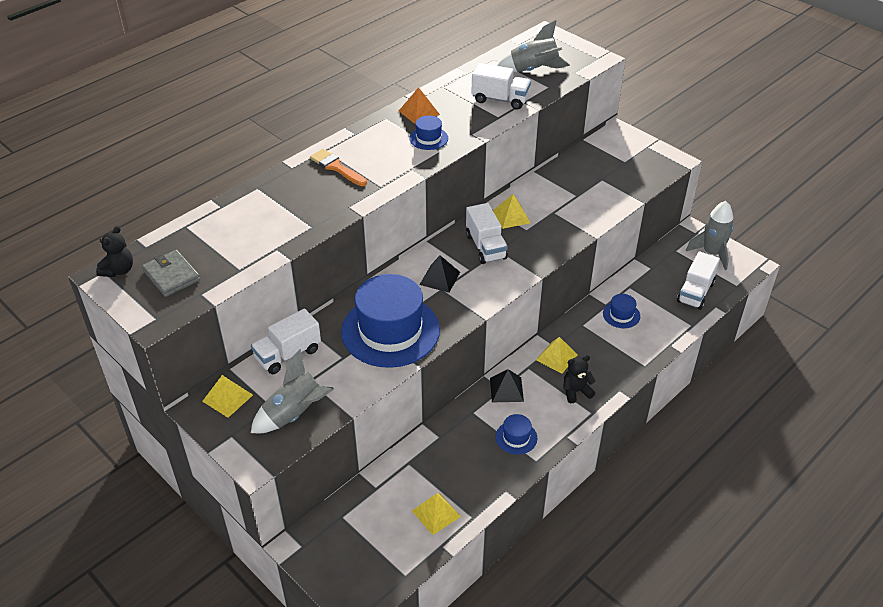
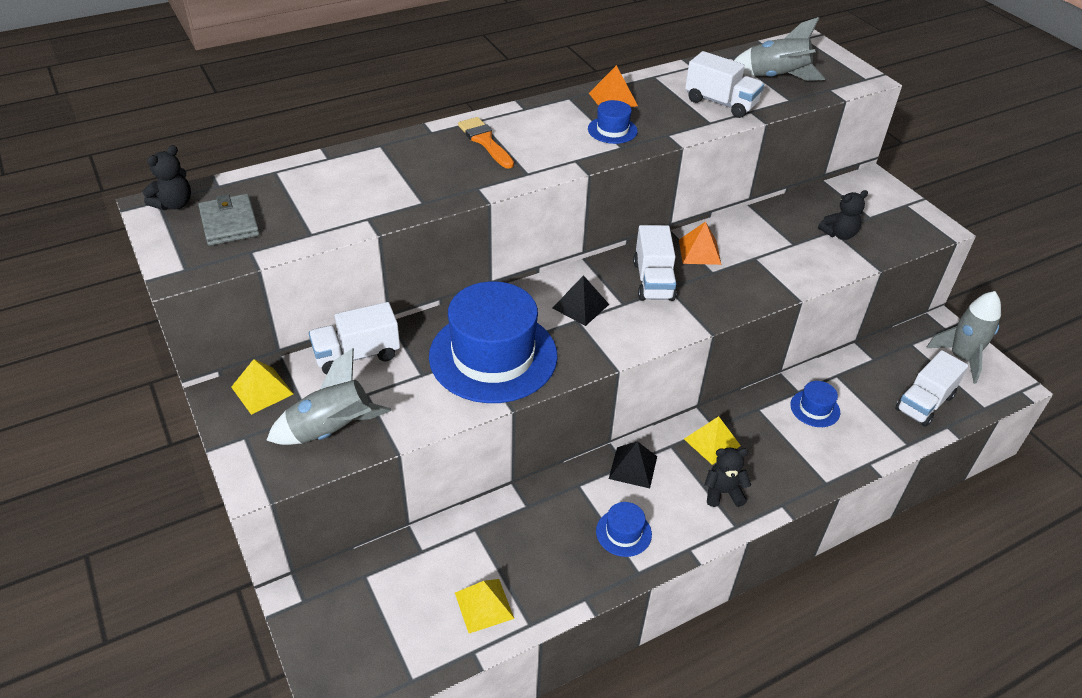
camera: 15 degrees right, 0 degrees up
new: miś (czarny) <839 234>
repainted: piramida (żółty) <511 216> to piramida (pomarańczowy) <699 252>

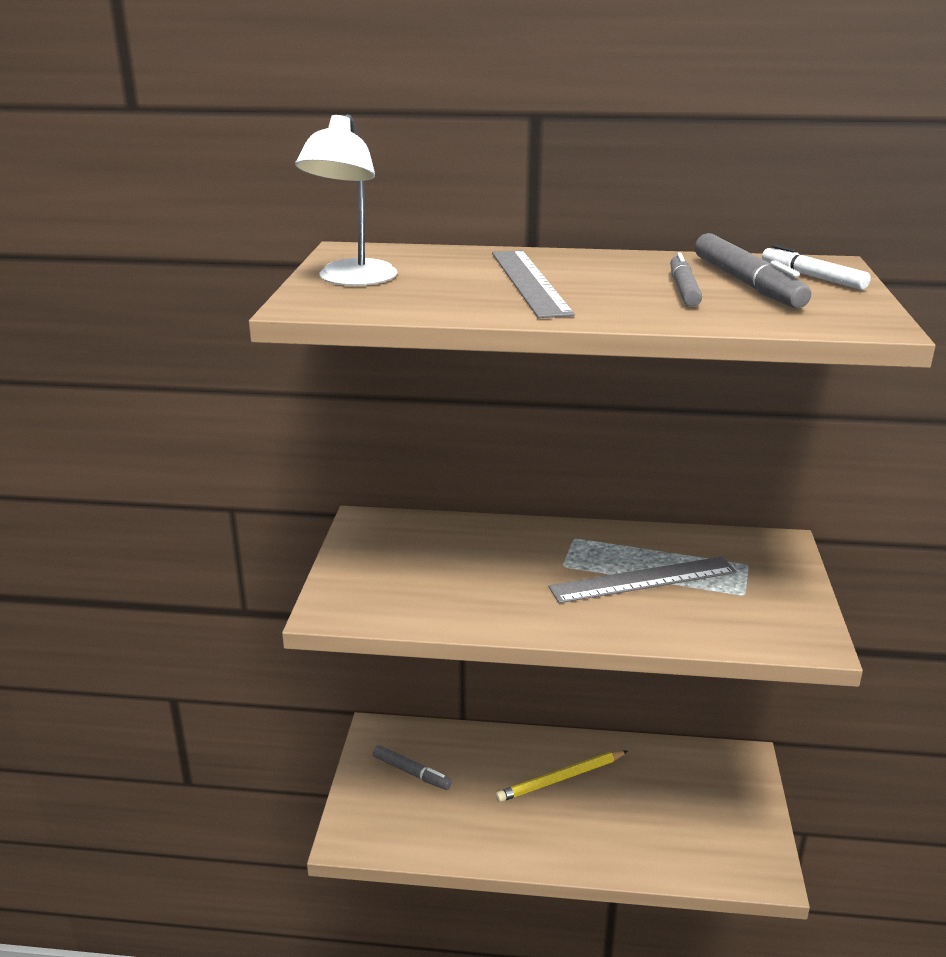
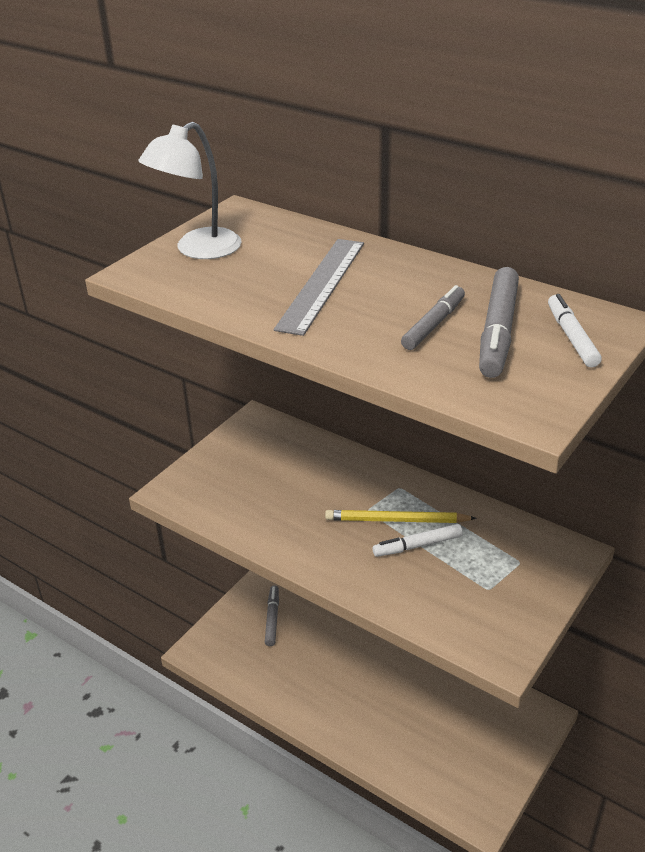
camera: 30 degrees right, 10 degrees up
shifted: ołówek (żółty) <561 779> to <396 520>
swapped: linijka (szary) <643 580> to flamaster (biały) <417 546>
rotated: flamaster (szary) <411 772> = <272 619> 150 degrees counterclockwise

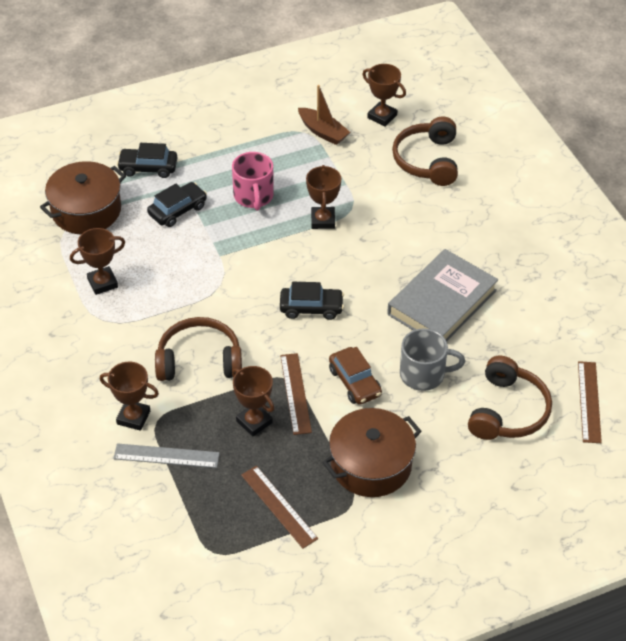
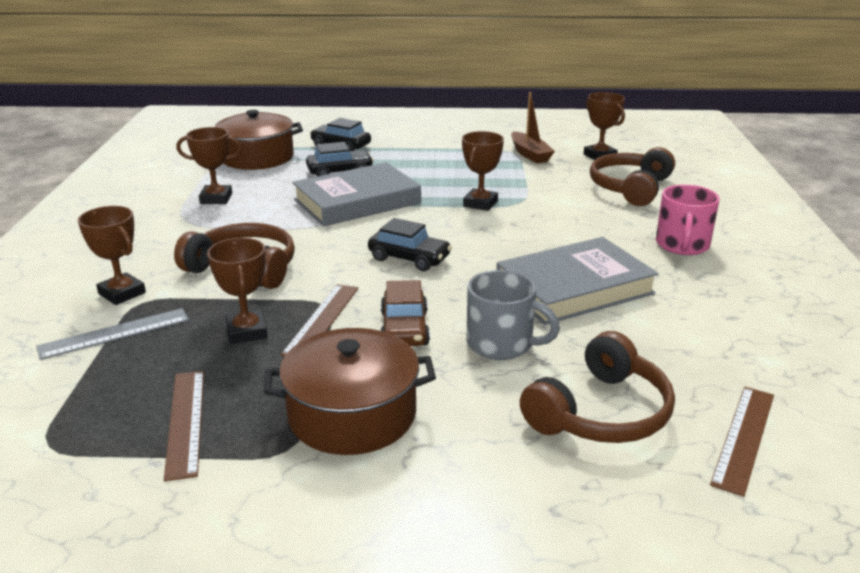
camera: 25 degrees right, 20 degrees down
new: książka (szary) <357 201>
shifted: kubek (różowy) <253 196> to <682 245>
rotated: linijka (szary) <166 456> = <114 333> 60 degrees counterclockwise

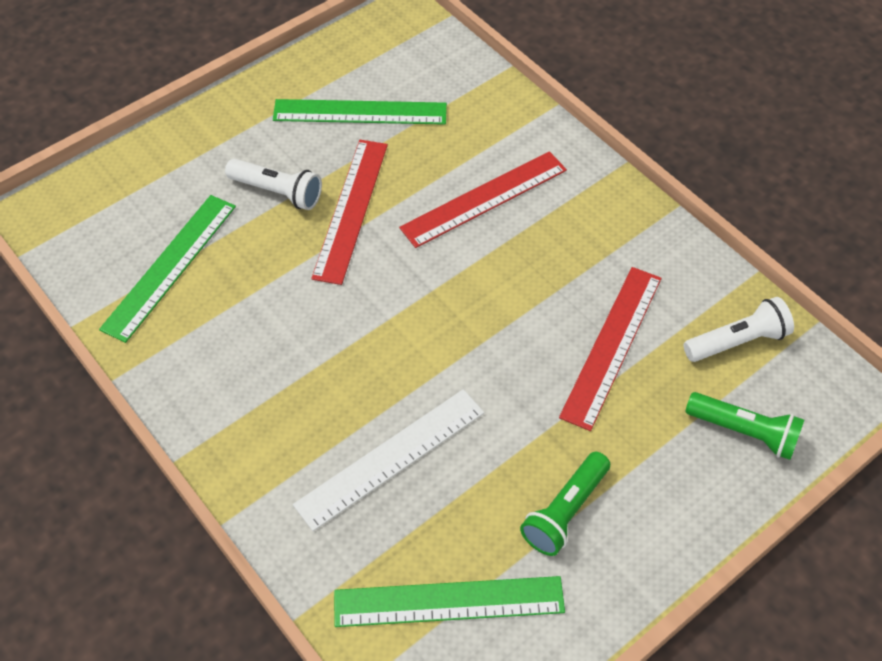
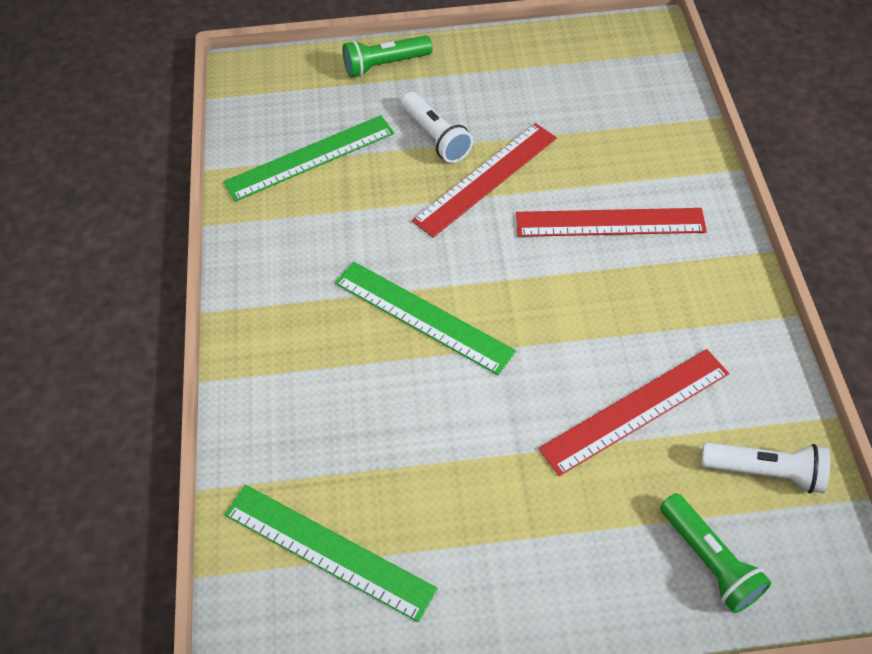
camera: 35 degrees right, 0 degrees up
gone: linijka (biały) <391 458>
shifted: linijka (zielony) <360 112> to <423 317>; latarka (zielony) <565 511> to <385 65>

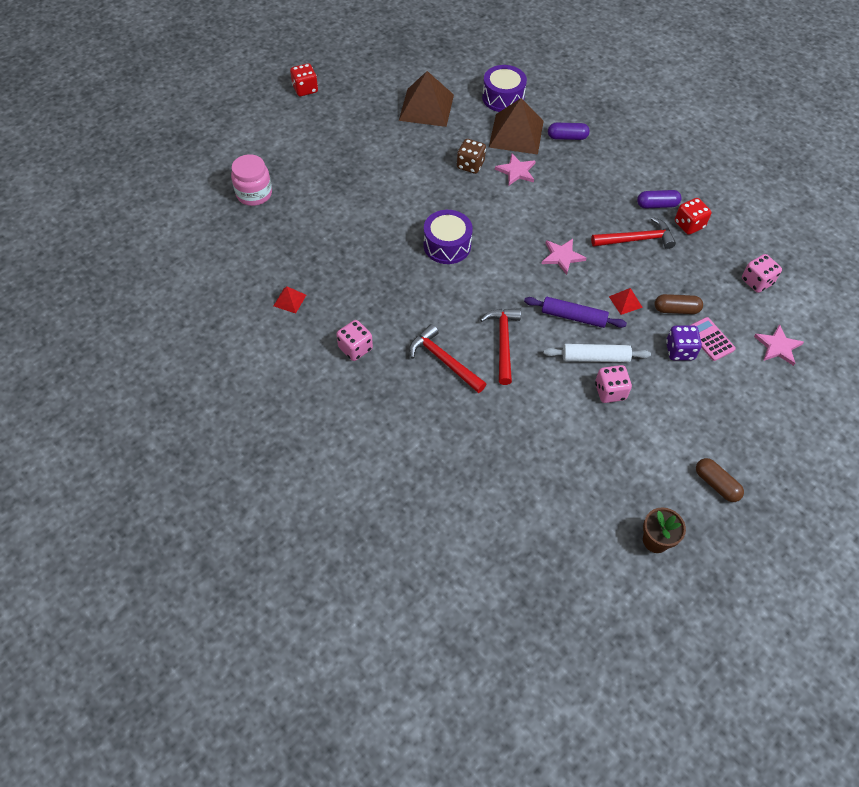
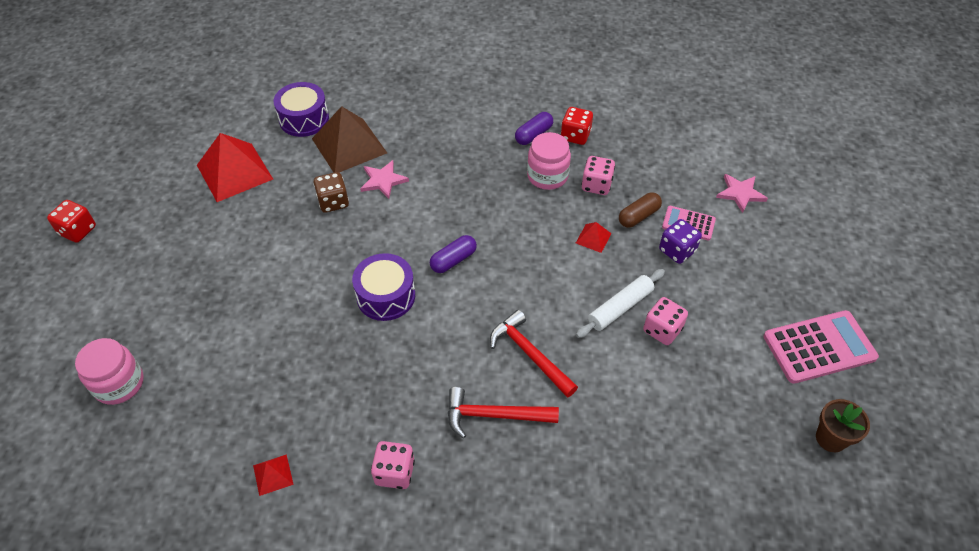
camera: 40 degrees left, 5 degrees down
gone: wałek do ciasta (fioletowy) <573 317>; gwiazda (różowy) <562 256>
shifted: kapsułka (fioletowy) <567 137> to <453 260>; kostka do gry (różowy) <757 282> to <596 185>
swapped: młotek (czerwony) <636 239> to słoik (różowy) <547 176>; kapsułka (brązowy) <716 484> to kalkulator (różowy) <819 347>
repainted: piramida (brązowy) <426 107> to piramida (czerwony) <234 172>

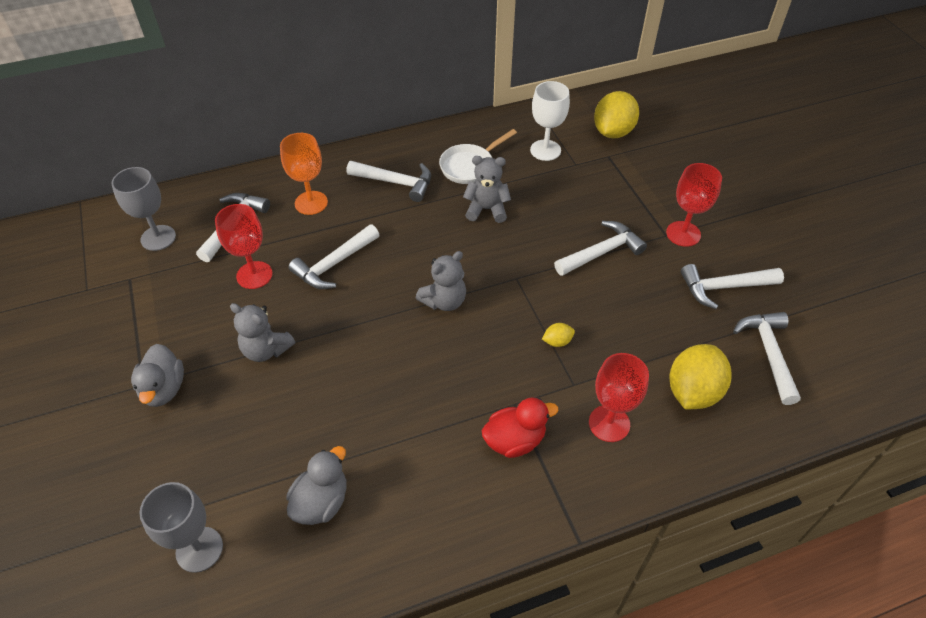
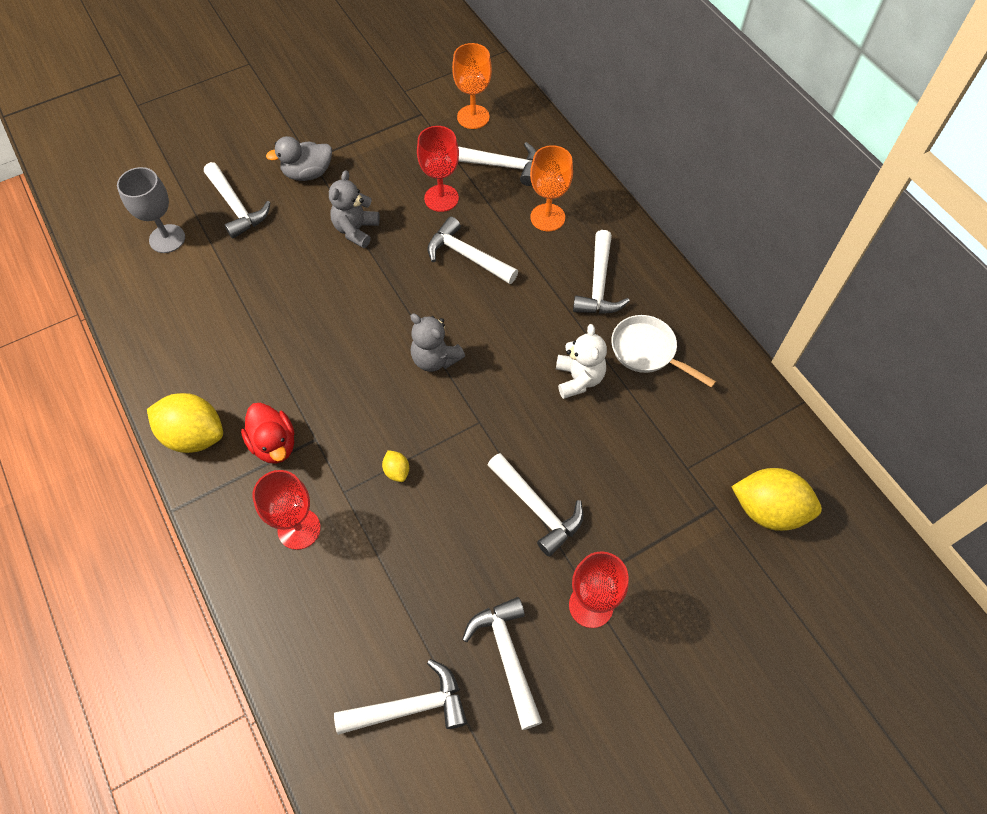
camera: 80 degrees right, 10 degrees up
gone: kaczka (szary) <321 502>; kielich (biały) <545 150>
new: młotek (biały) <236 207>
shifted: cytryna (żółty) <693 391> to <194 435>
repainted: kielich (szary) <158 238> to kielich (pomarańczowy) <473 117>; miś (szary) <486 209> to miś (biały) <578 379>

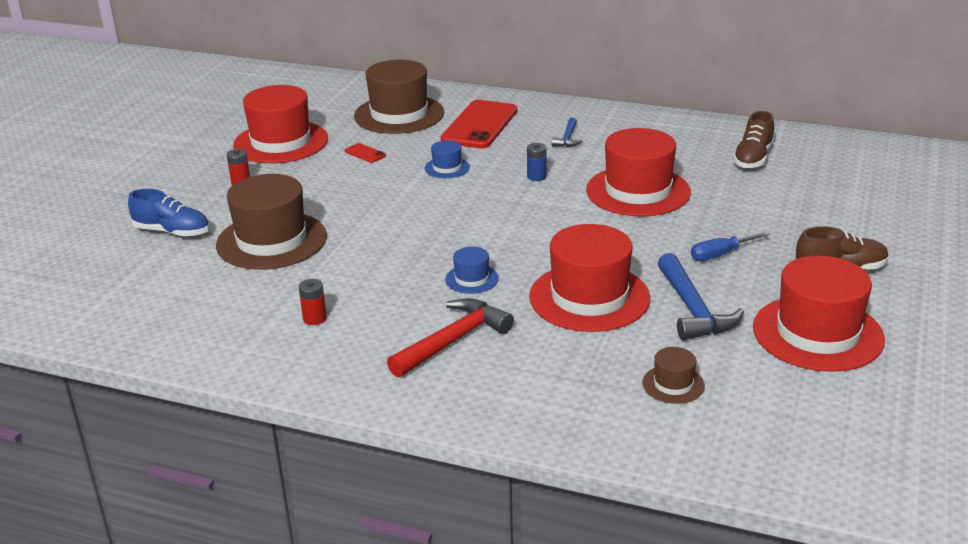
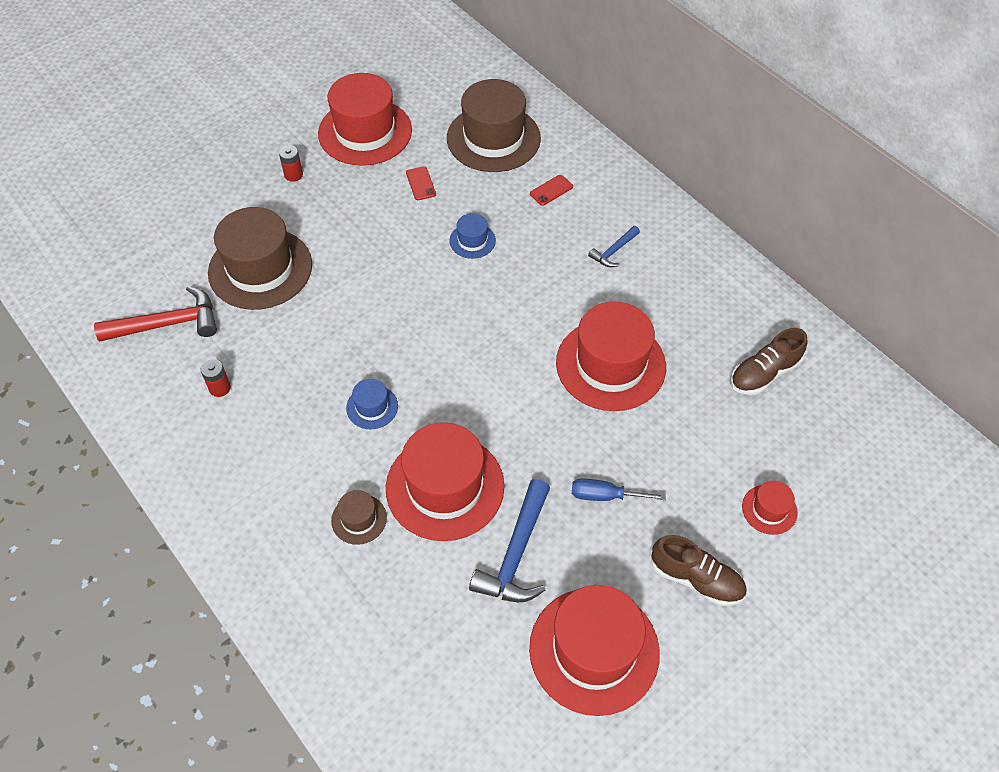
camera: 30 degrees right, 25 degrees up
gone: but (niebieski) <172 232>; bateria (niebieski) <536 176>
new: kapelusz (czerwony) <769 509>
shifted: młotek (czerwony) <453 340> to <168 324>; kapelusz (brązowy) <673 384> to <359 519>
scaled: telefon (czerwony) <480 125> = <551 190> x0.41

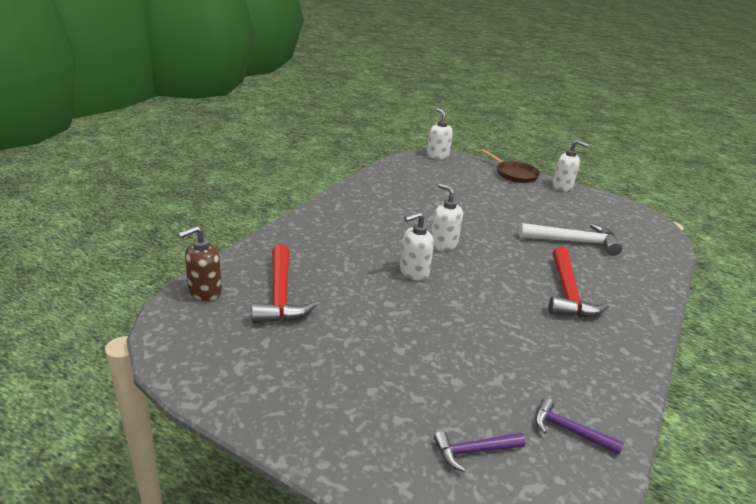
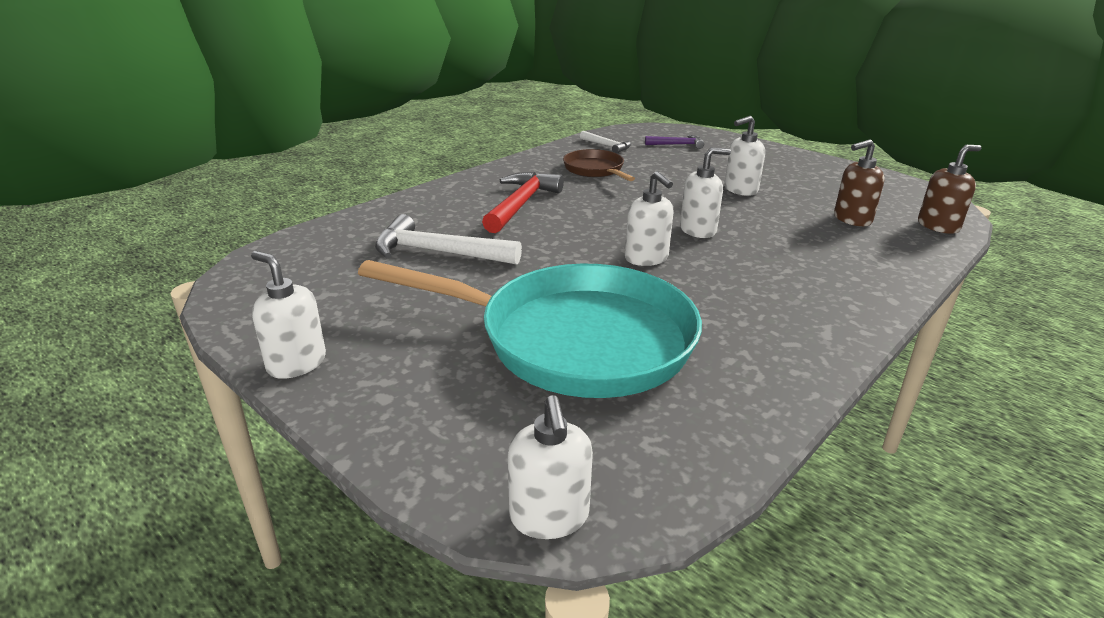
camera: 165 degrees left, 0 degrees up
new: patelnia (turkusowy) <573 339>; dozownik mydła (biały) <740 190>
shifted: patelnia (brązowy) <514 174> to <595 170>
swapped: młotek (czerwony) <280 295> to dozownik mydła (brązowy) <852 219>
repainted: młotek (fioletowy) <569 430> to młotek (biały) <607 146>

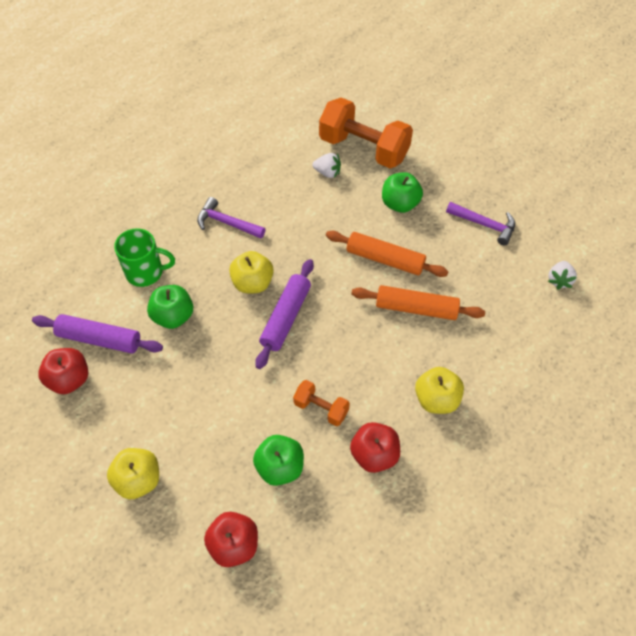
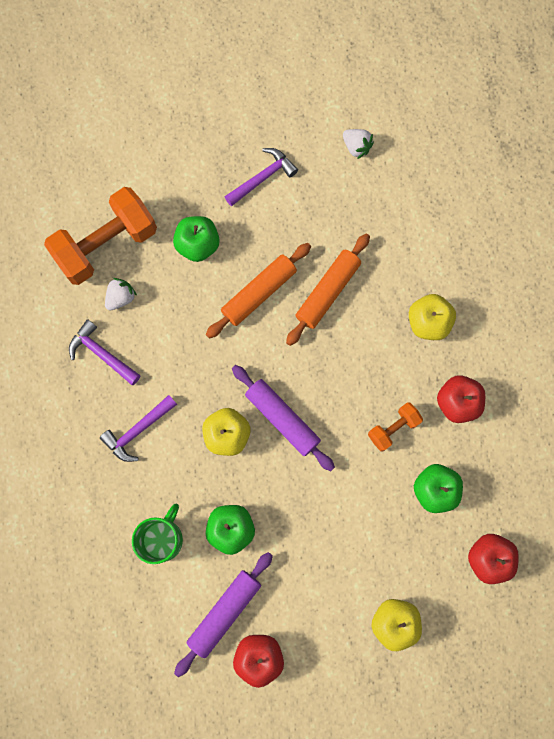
camera: 65 degrees left, 20 degrees up
new: młotek (fioletowy) <102 354>

